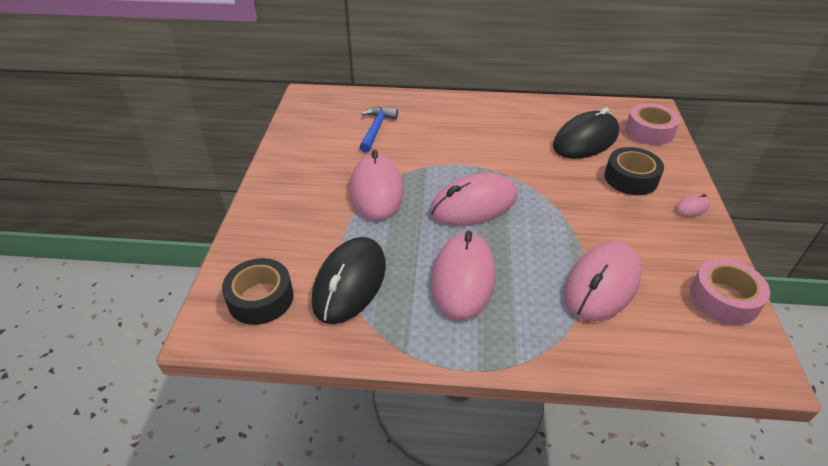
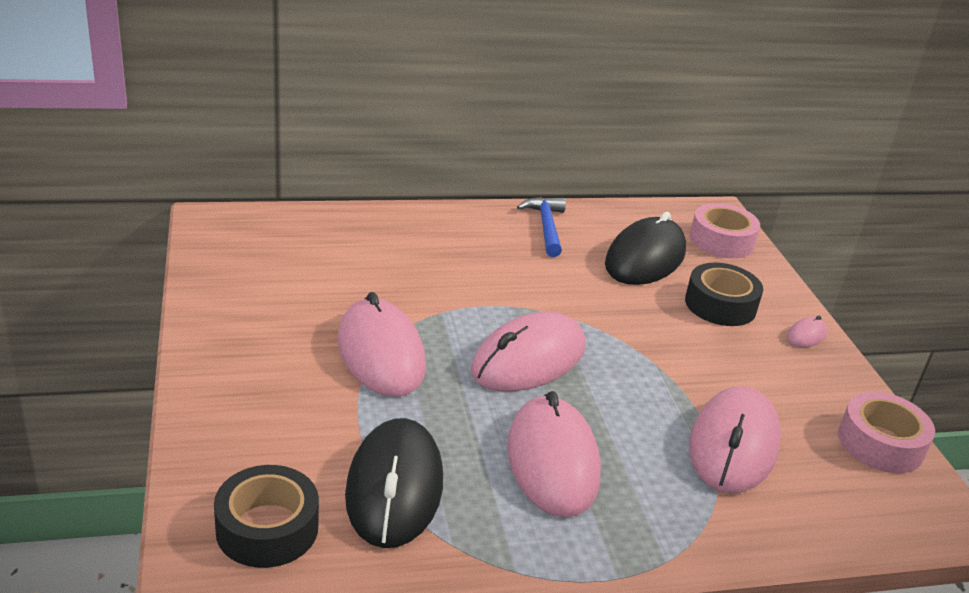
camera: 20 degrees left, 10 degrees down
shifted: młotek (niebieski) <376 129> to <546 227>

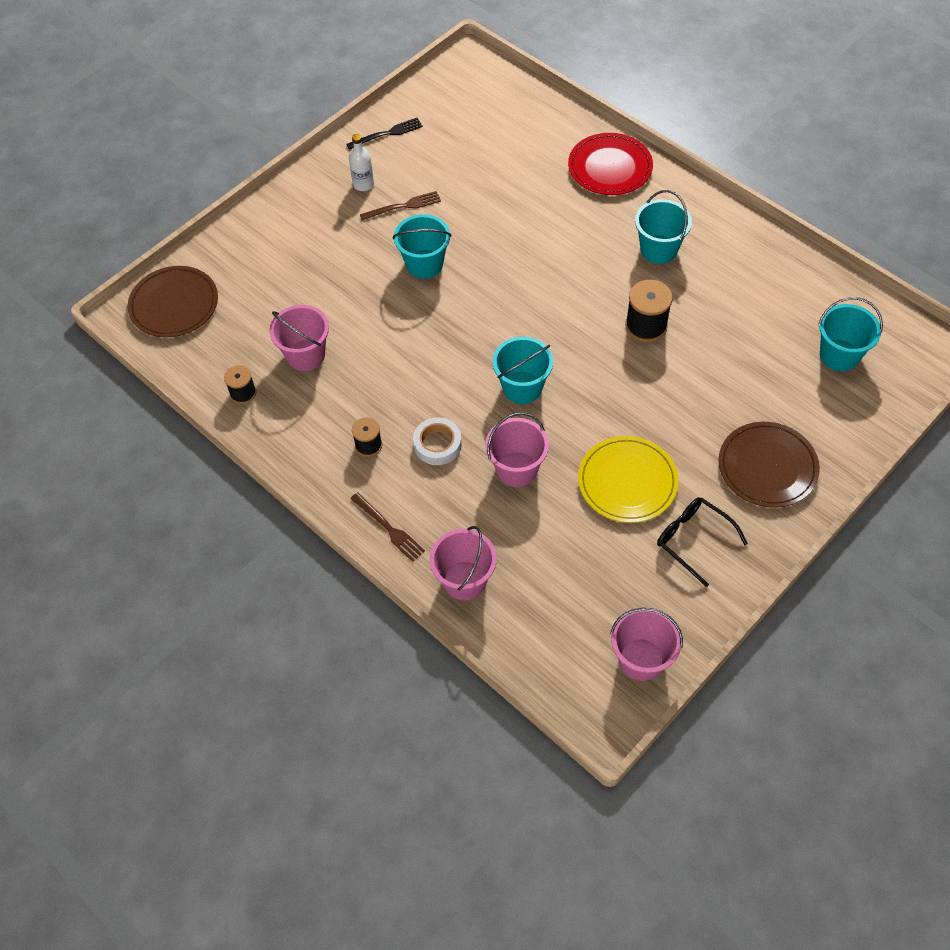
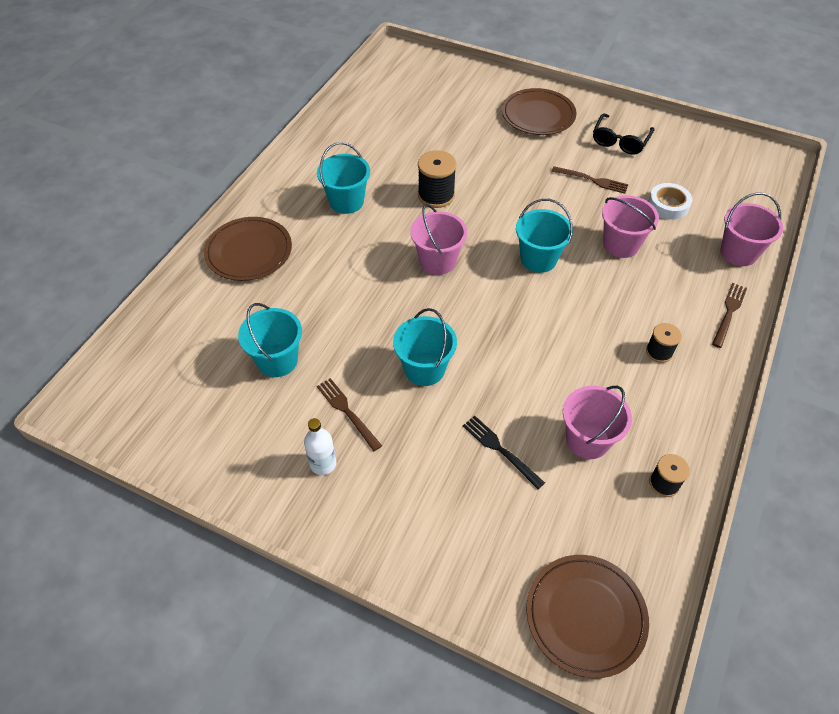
camera: 110 degrees left, 5 degrees down
shifted: widelec (czarny) <388 133> to <499 449>; taśma klejąca (biały) <437 444> to <668 205>; wiadro (różowy) <641 659> to <437 261>; wiadro (turkusowy) <839 355> to <277 360>
swapped: talerz (żółty) <627 482> to widelec (brązowy) <593 180>
repainted: talerz (czerwony) <610 167> to talerz (brązowy) <249 252>

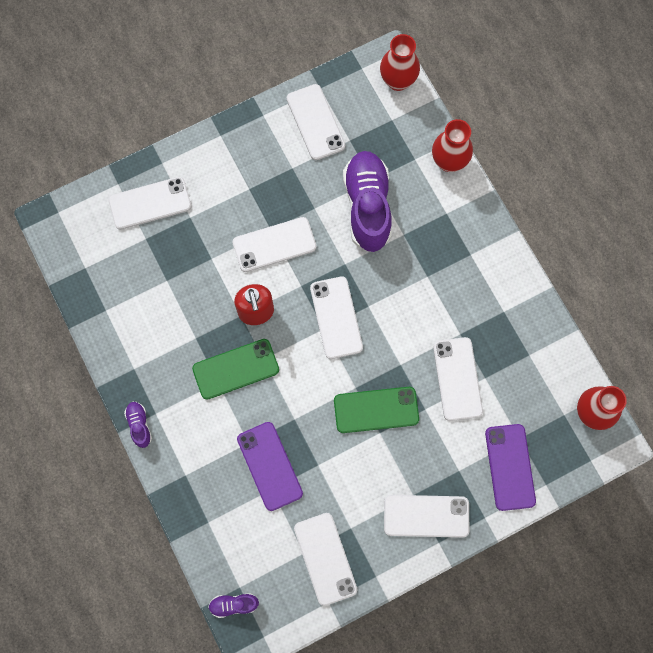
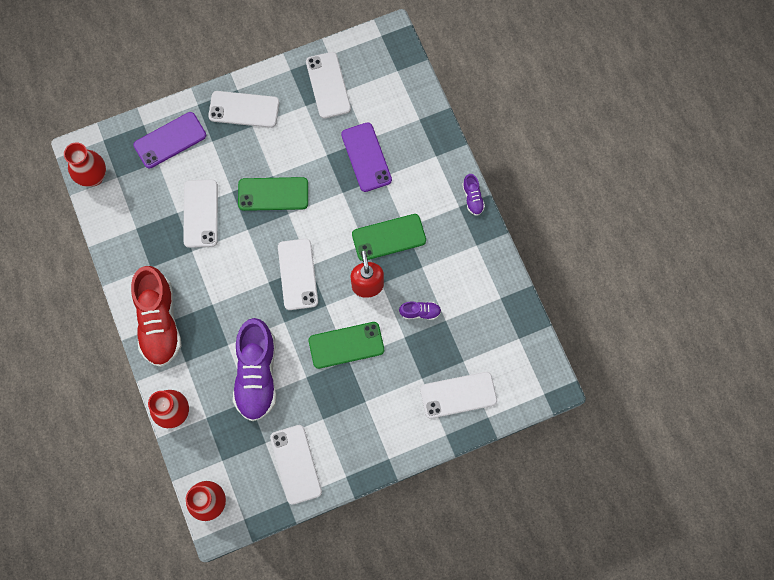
camera: 175 degrees left, 0 degrees up
new: but (czerwony) <159 322>
shifted: but (fioletowy) <234 604> to <420 312>
repainted: telefon (biały) <274 245> to telefon (zielony) <346 345>
rotated: telefon (fioletowy) <510 467> = <170 140> 60 degrees clockwise

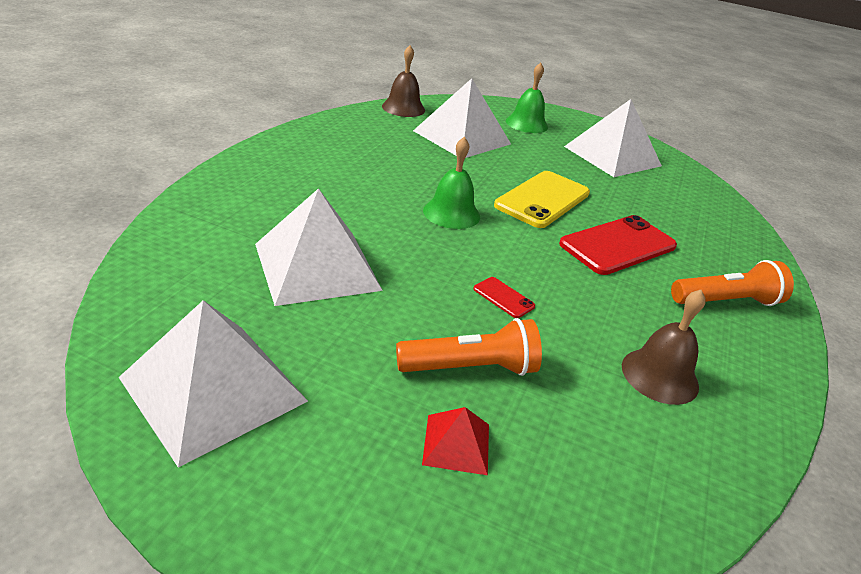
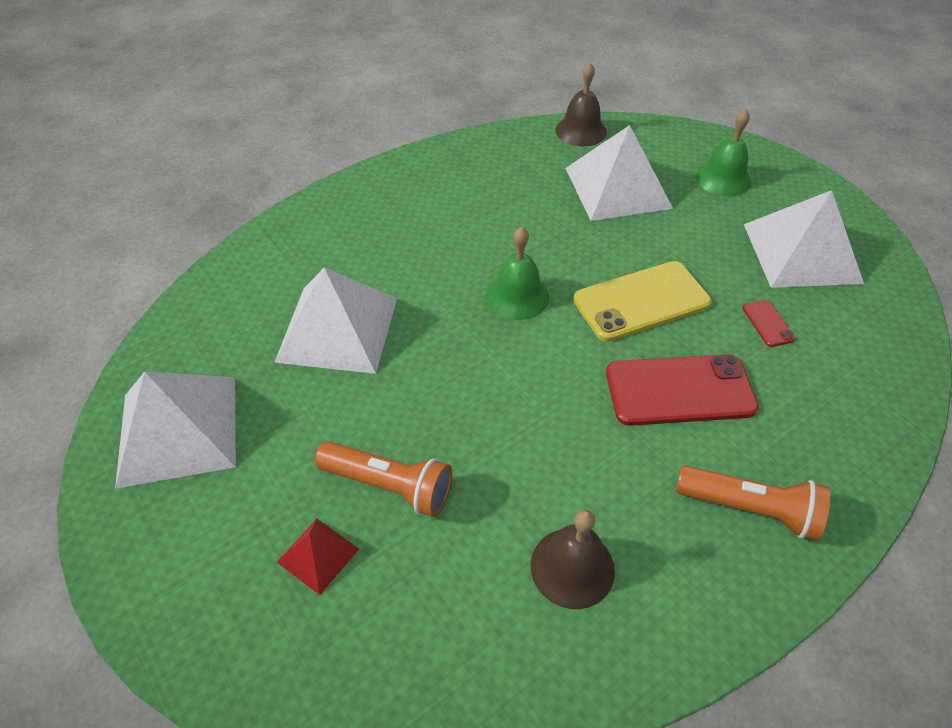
camera: 35 degrees right, 15 degrees up
shifted: telefon (czerwony) <503 297> to <768 323>

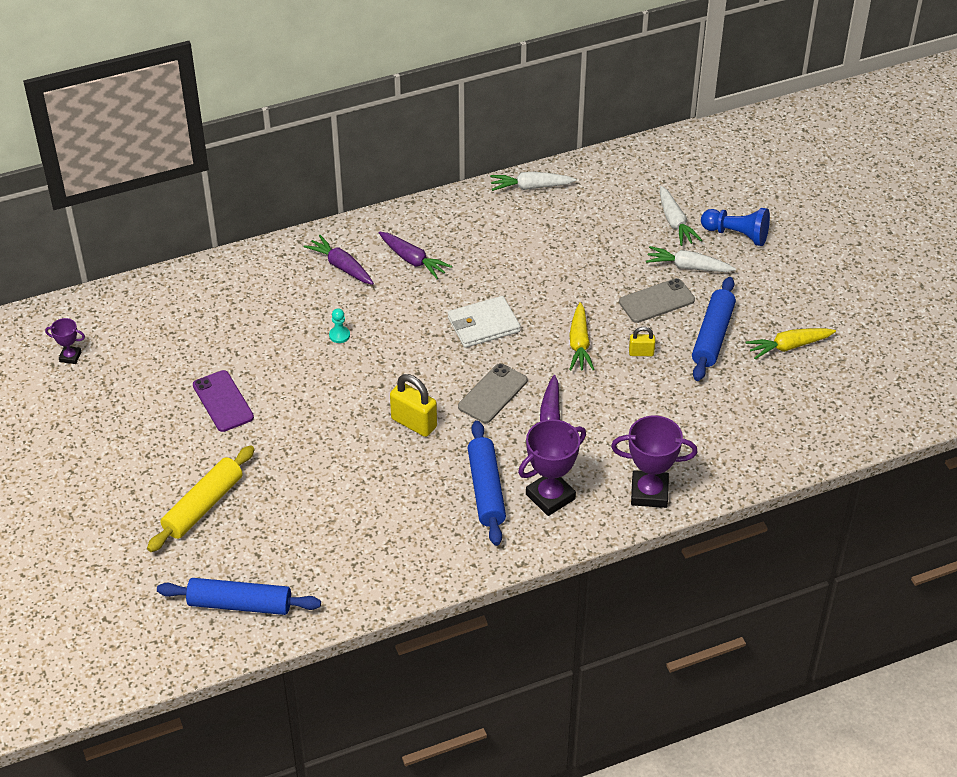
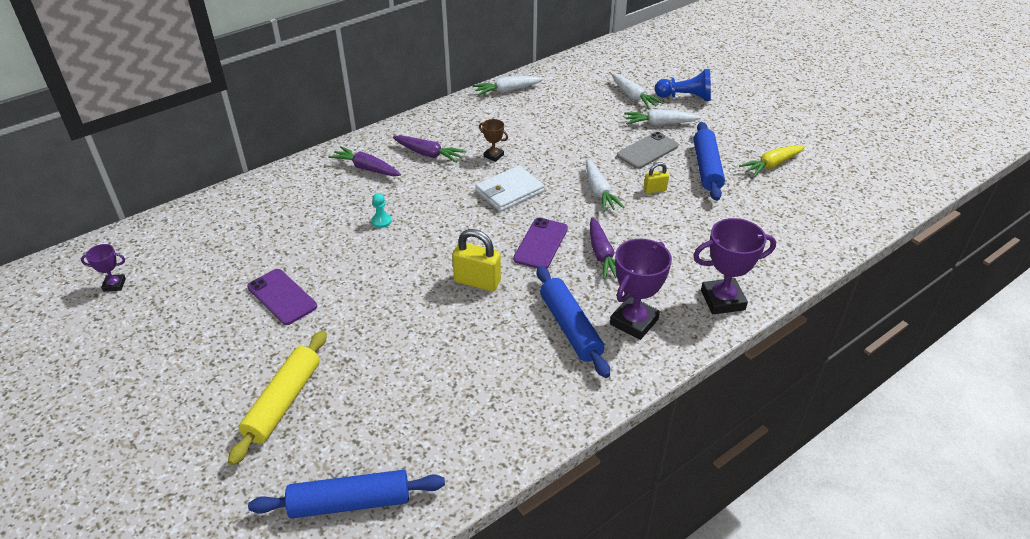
camera: 15 degrees left, 5 degrees down
new: puchar (brązowy) <493 156>
repainted: telefon (szary) <493 394> to telefon (fioletowy) <541 244>; marchewka (żółty) <579 344> to marchewka (biały) <599 192>

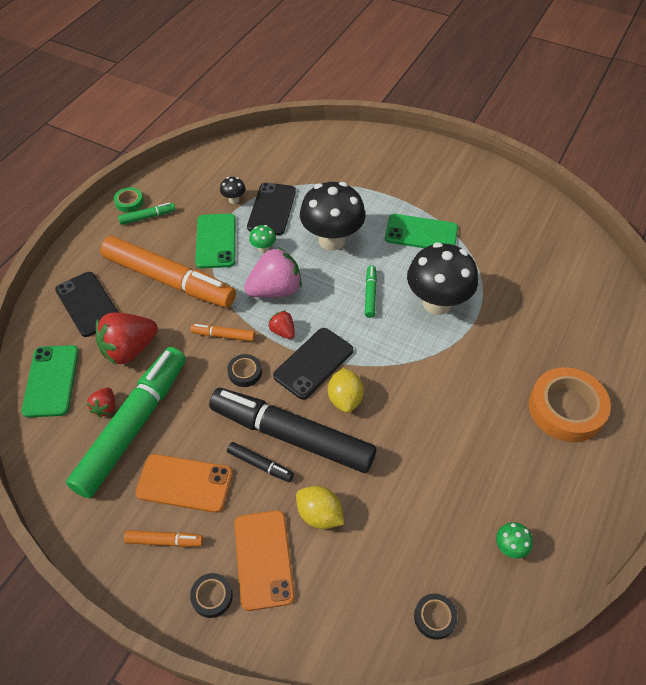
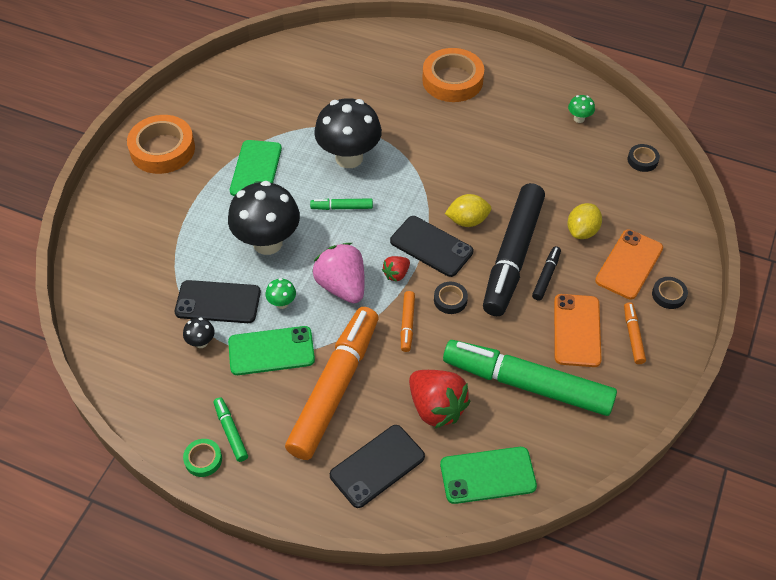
camera: 95 degrees left, 0 degrees up
gone: truskawka (czerwony) <105 407>
new: taśma klejąca (pomarańczowy) <162 149>
rotated: telefon (pomarańczowy) <263 559> = <629 264> 45 degrees counterclockwise

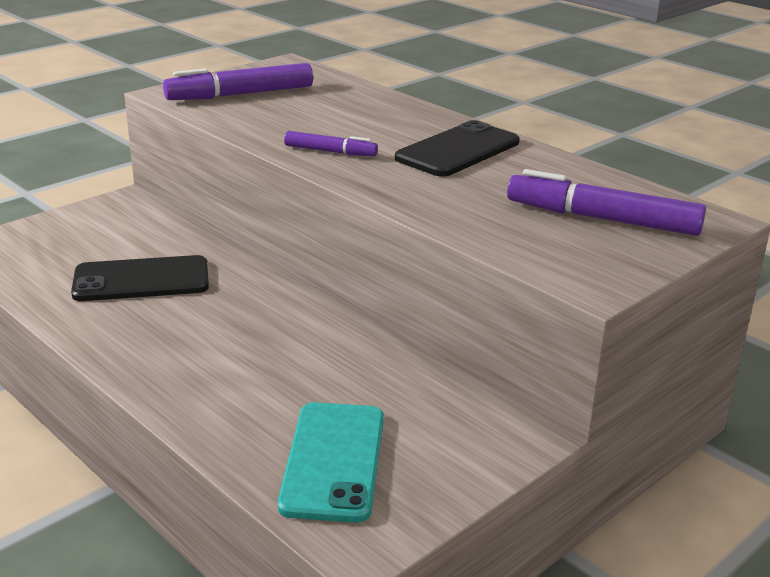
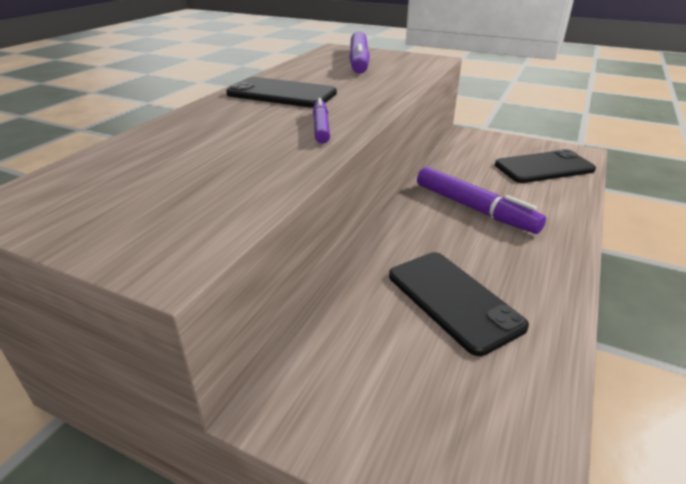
camera: 110 degrees left, 5 degrees up
shifted: flamaster (fioletowy) <240 94> to <474 209>
repainted: telefon (turkusowy) <333 461> to telefon (czarny) <544 167>

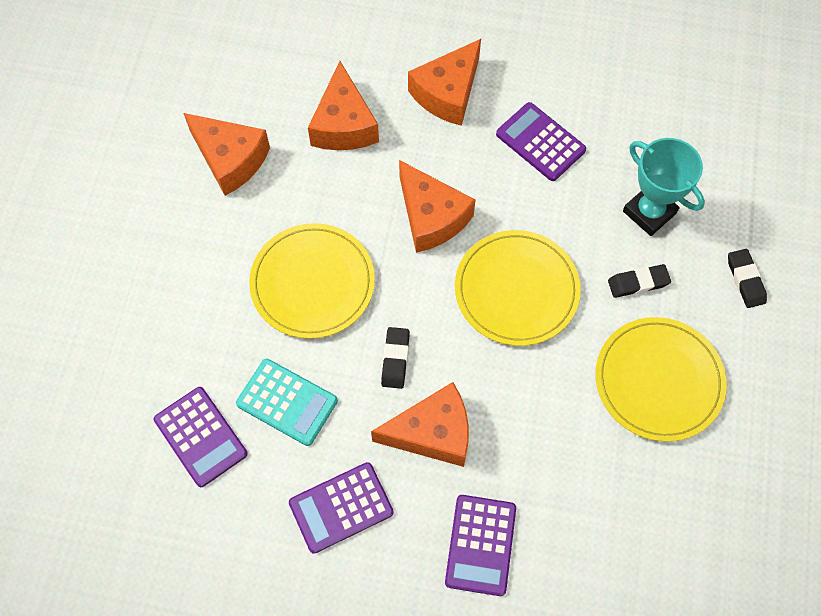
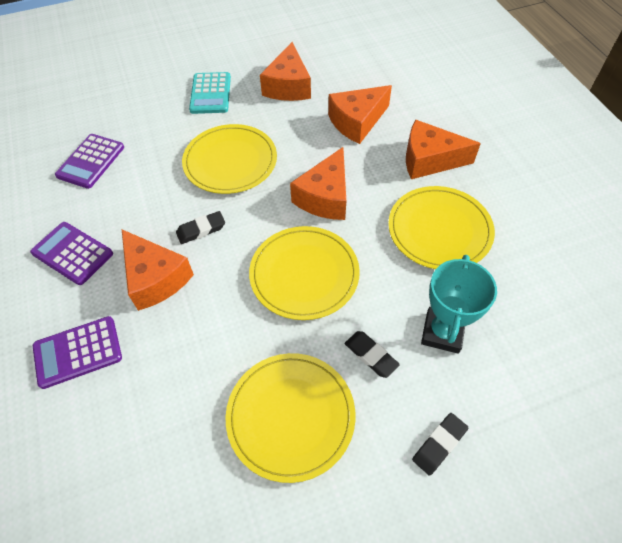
camera: 60 degrees right, 10 degrees down
shifted: kalkulator (turkusowy) <287 402> to <210 93>
swapped: kalkulator (fioletowy) <540 142> to talerz (żółty) <439 230>

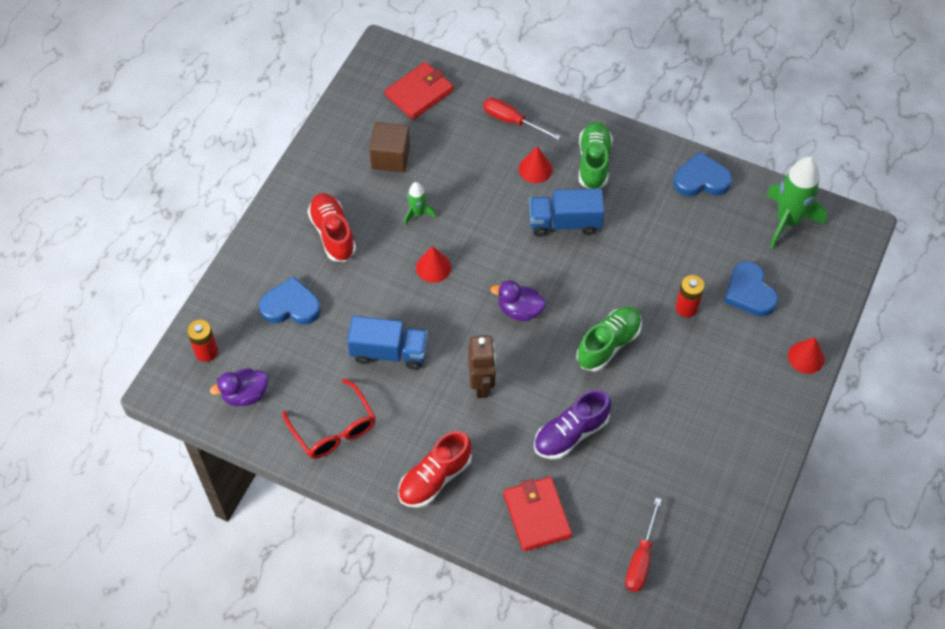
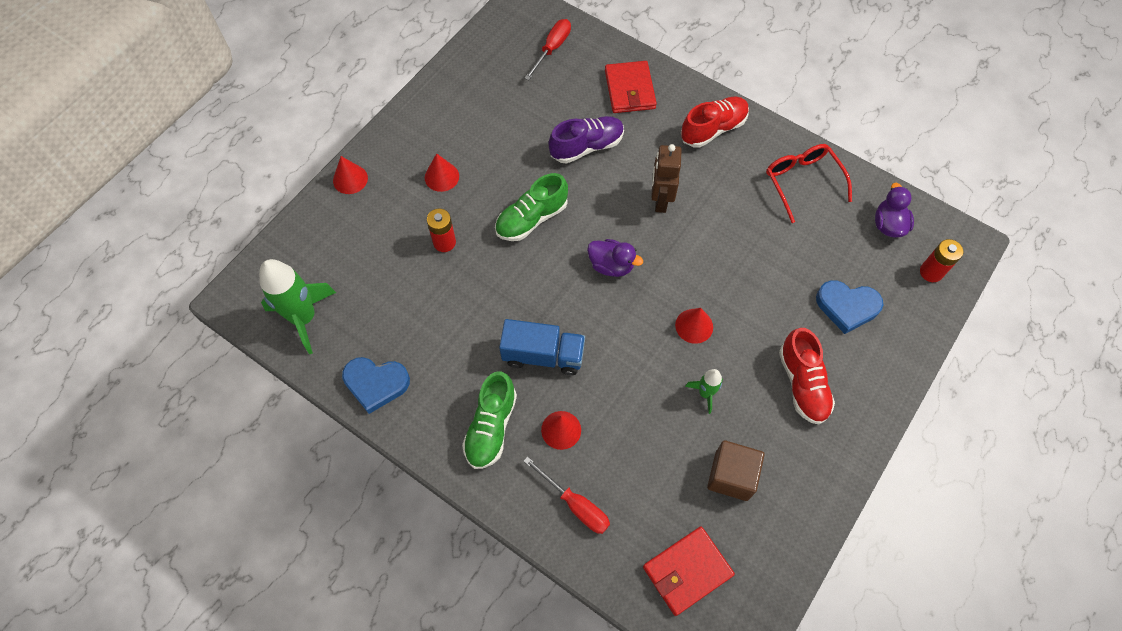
camera: 170 degrees left, 5 degrees up
gone: ciężarówka (niebieski) <389 352>; serce (niebieski) <749 292>
new: stożek (czerwony) <441 176>
rotated: kaczka (fioletowy) <245 395> = <888 225> 75 degrees counterclockwise

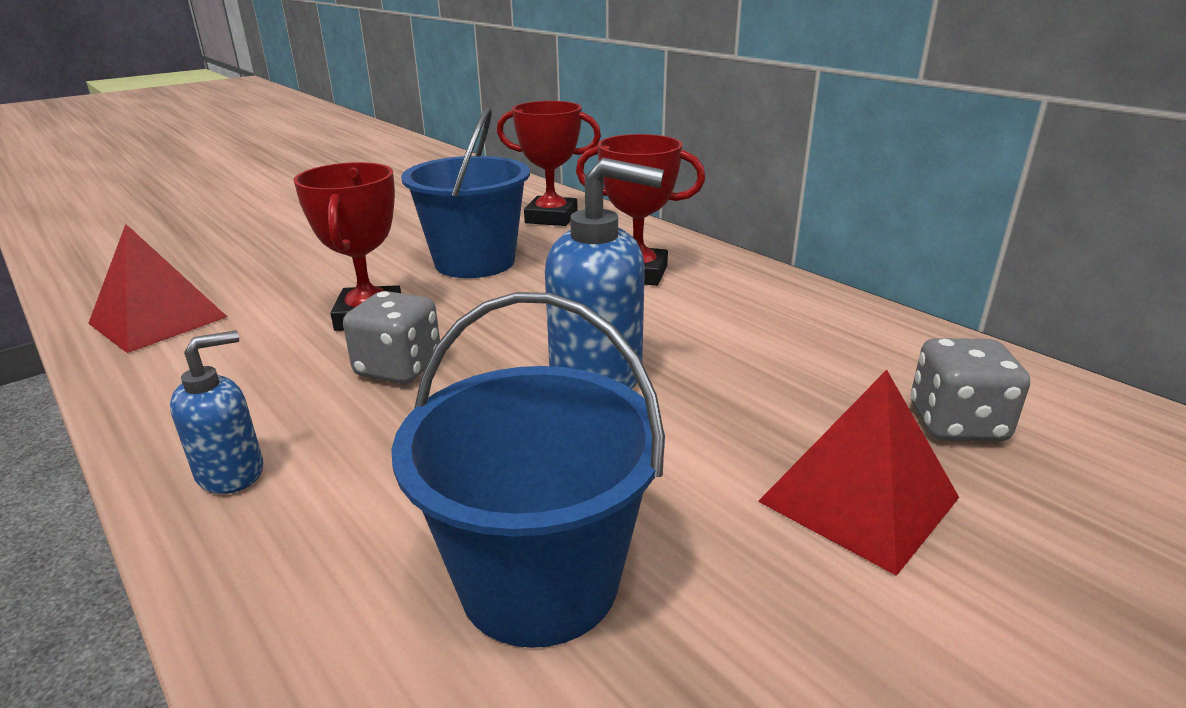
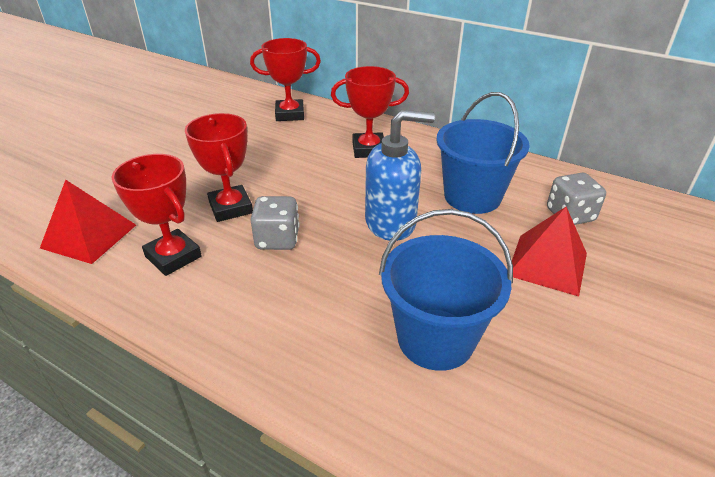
camera: 20 degrees left, 10 degrees up
gone: dozownik mydła (niebieski) <231 472>
new: puchar (czerwony) <173 257>
shifted: wiadro (niebieski) <475 262> to <472 197>

